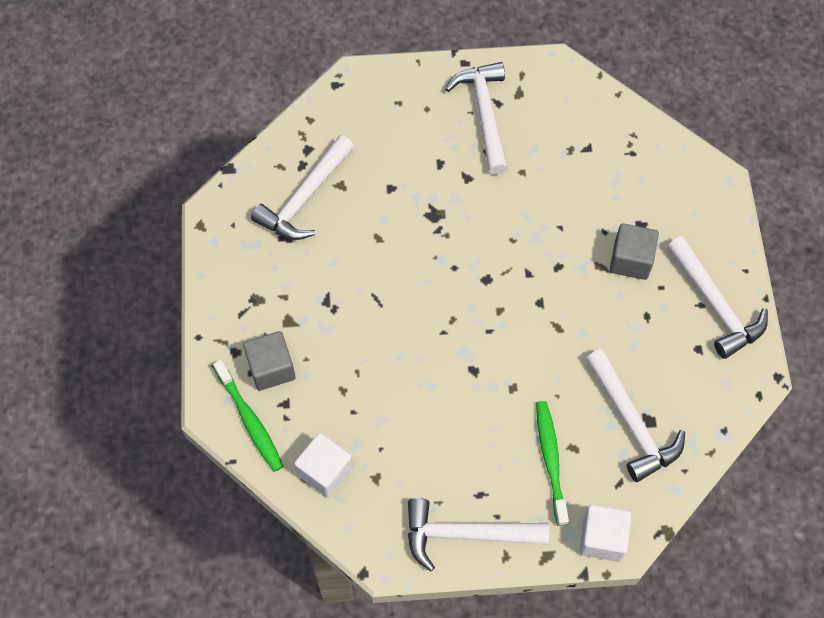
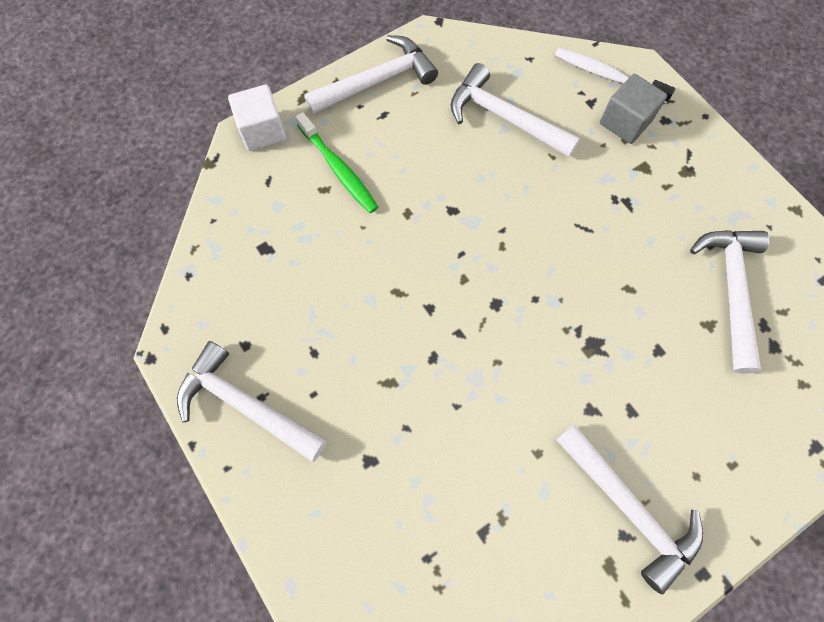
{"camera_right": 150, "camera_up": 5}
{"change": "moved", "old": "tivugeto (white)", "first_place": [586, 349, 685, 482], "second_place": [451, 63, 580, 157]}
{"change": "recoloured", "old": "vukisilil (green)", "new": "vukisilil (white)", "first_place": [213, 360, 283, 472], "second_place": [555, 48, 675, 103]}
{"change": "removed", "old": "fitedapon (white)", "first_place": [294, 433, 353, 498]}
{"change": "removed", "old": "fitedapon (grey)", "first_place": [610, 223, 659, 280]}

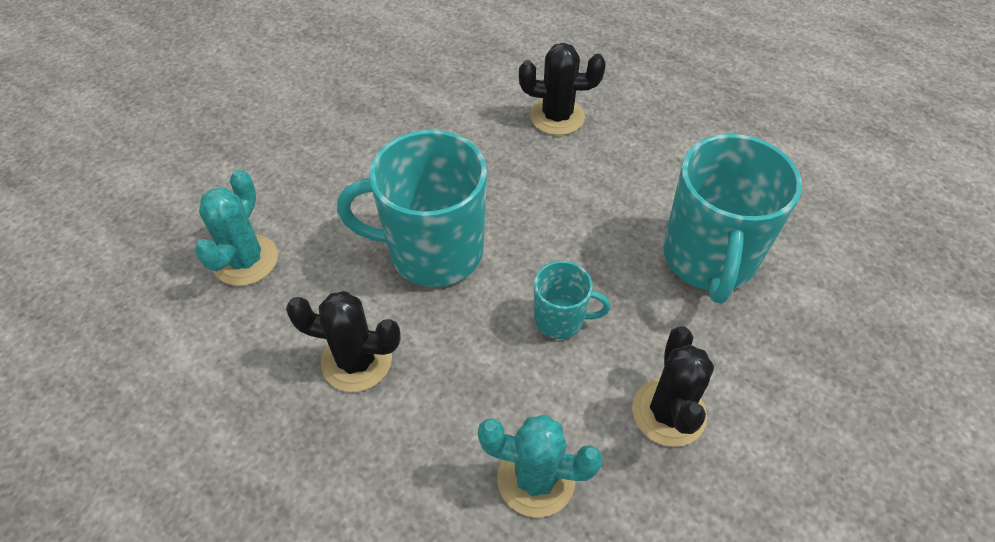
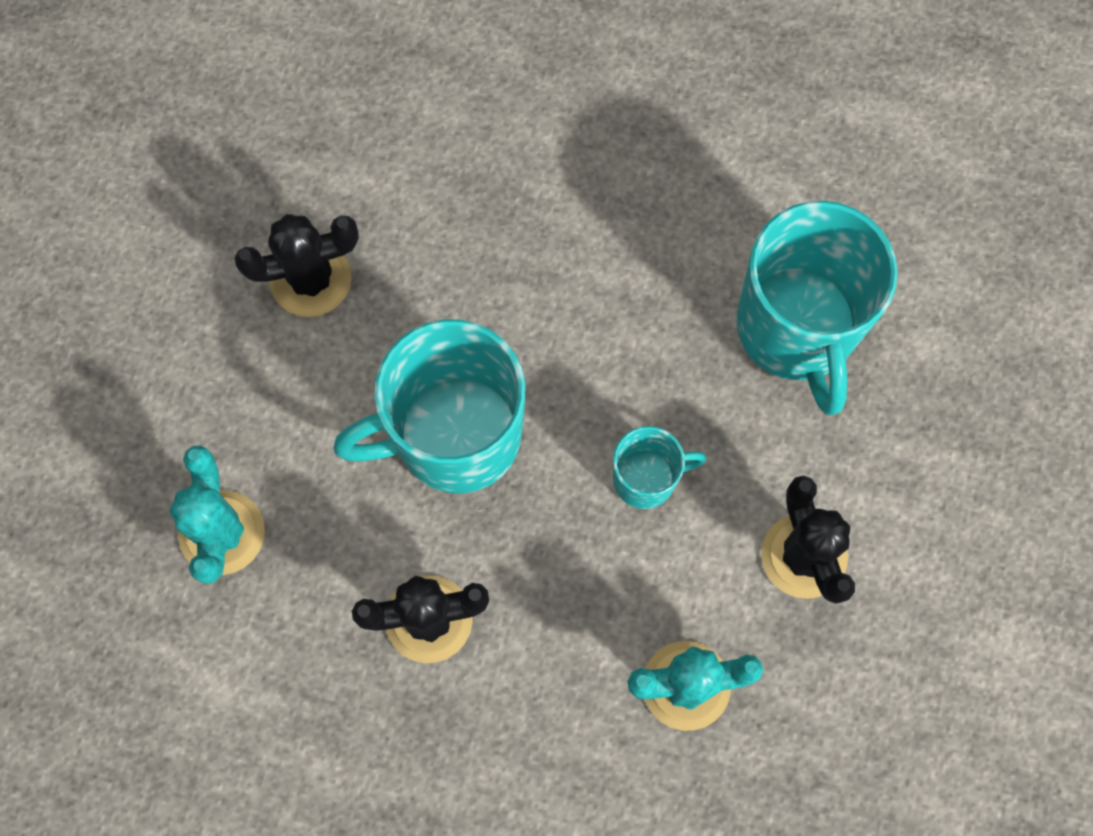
{"camera_right": -20, "camera_up": 20}
{"change": "moved", "old": "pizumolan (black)", "first_place": [519, 43, 606, 135], "second_place": [234, 214, 359, 317]}

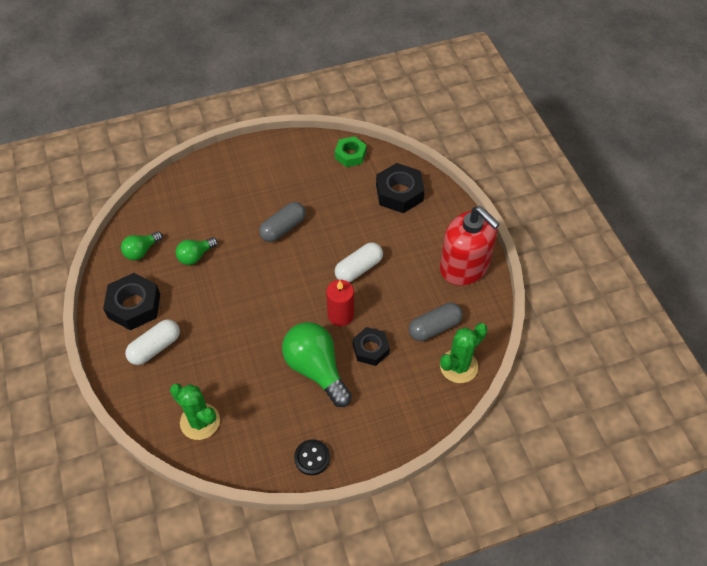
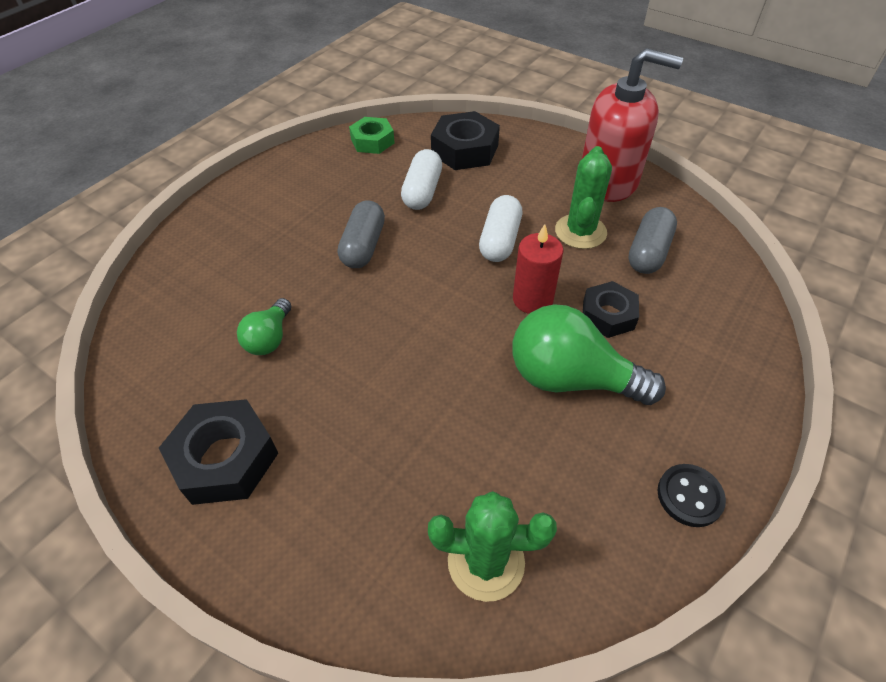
{"camera_right": -35, "camera_up": -5}
{"change": "moved", "old": "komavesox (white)", "first_place": [125, 319, 180, 365], "second_place": [401, 149, 442, 210]}
{"change": "moved", "old": "pizumolan (green)", "first_place": [440, 323, 488, 383], "second_place": [555, 146, 612, 249]}
{"change": "removed", "old": "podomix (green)", "first_place": [121, 231, 163, 260]}

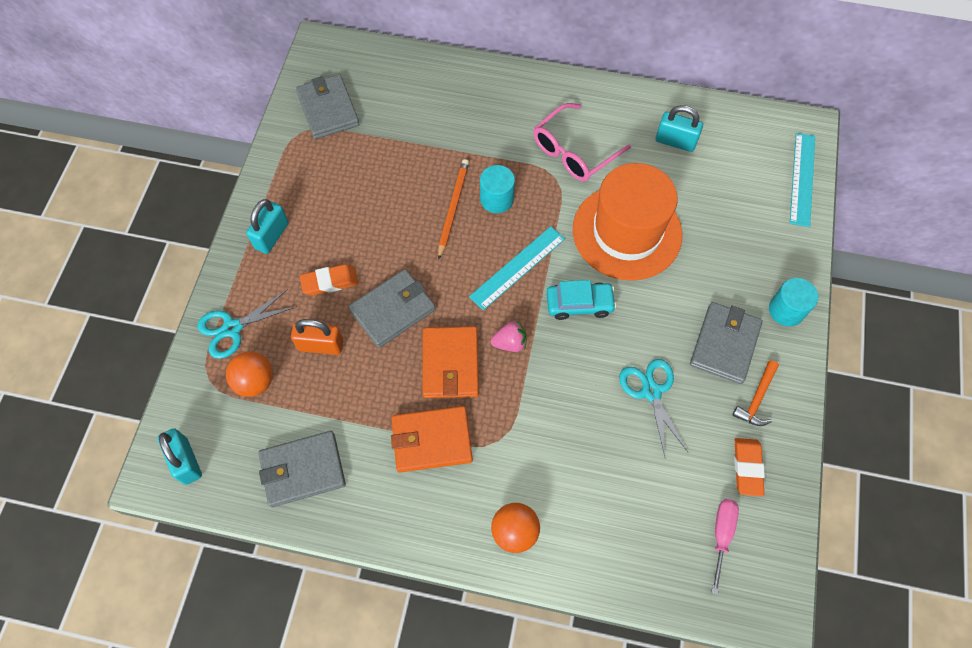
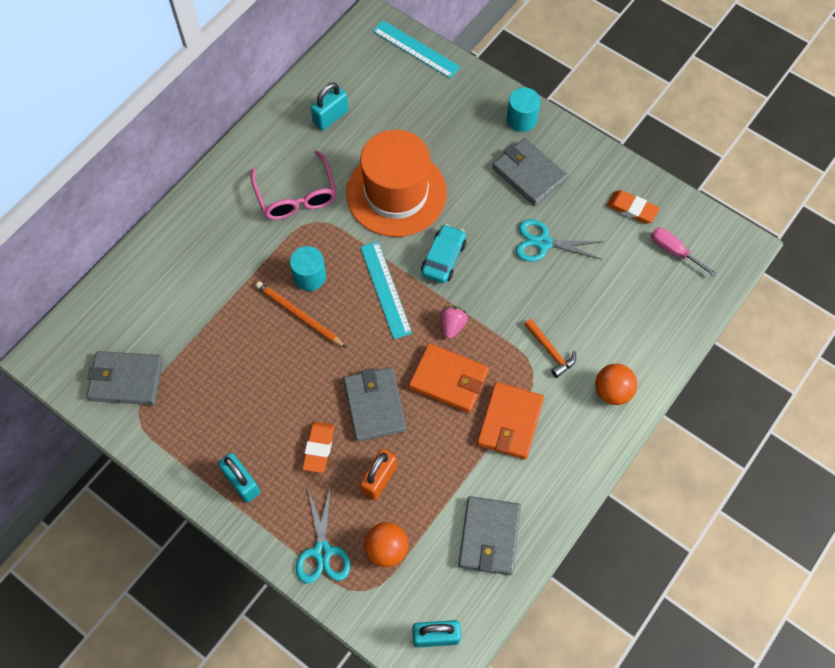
{"camera_right": -65, "camera_up": 0}
{"change": "moved", "old": "tivugeto (orange)", "first_place": [732, 360, 779, 426], "second_place": [524, 319, 576, 378]}

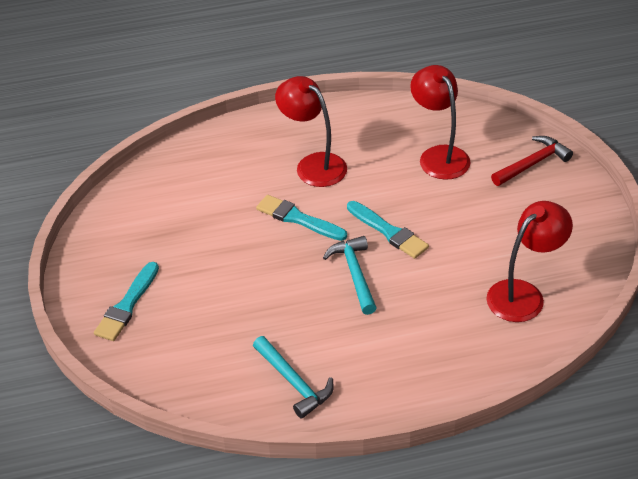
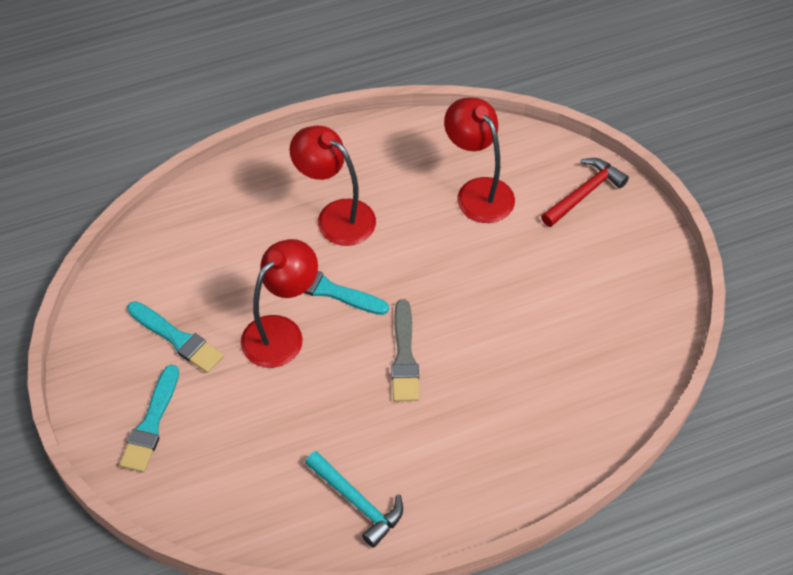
{"camera_right": -10, "camera_up": 10}
{"change": "moved", "old": "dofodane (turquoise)", "first_place": [347, 201, 429, 259], "second_place": [127, 301, 224, 373]}
{"change": "moved", "old": "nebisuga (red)", "first_place": [487, 201, 573, 322], "second_place": [241, 239, 318, 368]}
{"change": "replaced", "old": "tivugeto (turquoise)", "new": "dofodane (grey)", "first_place": [323, 236, 377, 315], "second_place": [391, 299, 419, 402]}

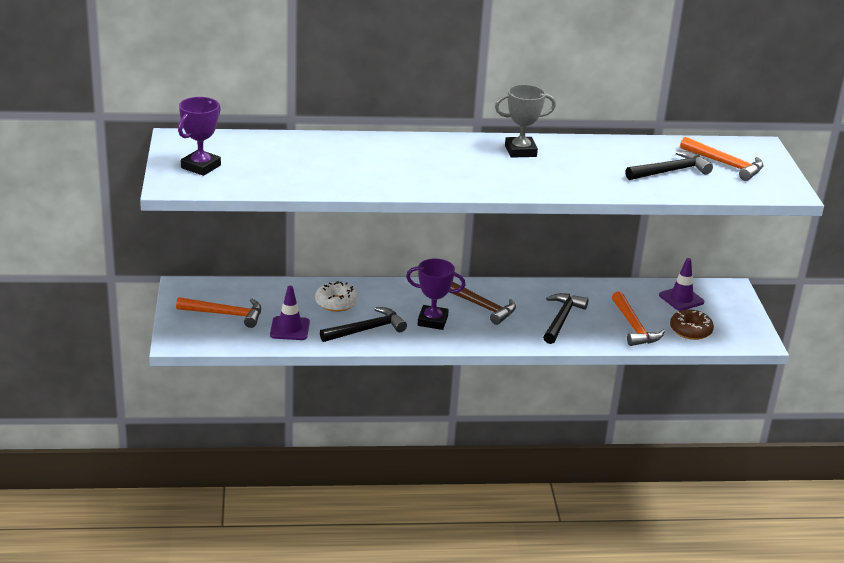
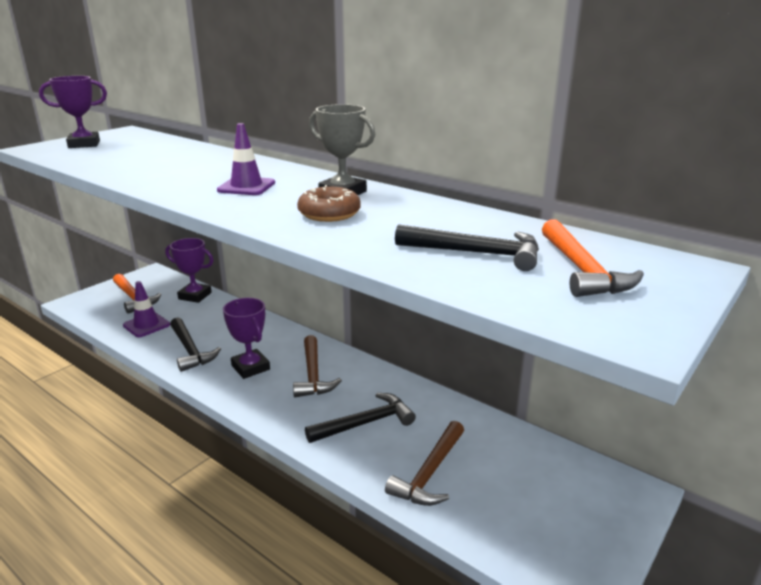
{"camera_right": 45, "camera_up": -5}
{"change": "added", "new": "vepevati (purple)", "second_place": [165, 238, 213, 303]}
{"change": "turned", "old": "tivugeto (black)", "first_place": [320, 307, 407, 342], "second_place": [170, 318, 221, 372], "degrees": 45}
{"change": "moved", "old": "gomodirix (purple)", "first_place": [659, 258, 704, 311], "second_place": [217, 123, 275, 195]}
{"change": "moved", "old": "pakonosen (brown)", "first_place": [670, 309, 714, 340], "second_place": [297, 185, 361, 222]}
{"change": "recoloured", "old": "tivugeto (orange)", "new": "tivugeto (brown)", "first_place": [612, 291, 665, 346], "second_place": [385, 421, 464, 506]}
{"change": "removed", "old": "pakonosen (white)", "first_place": [315, 281, 358, 312]}

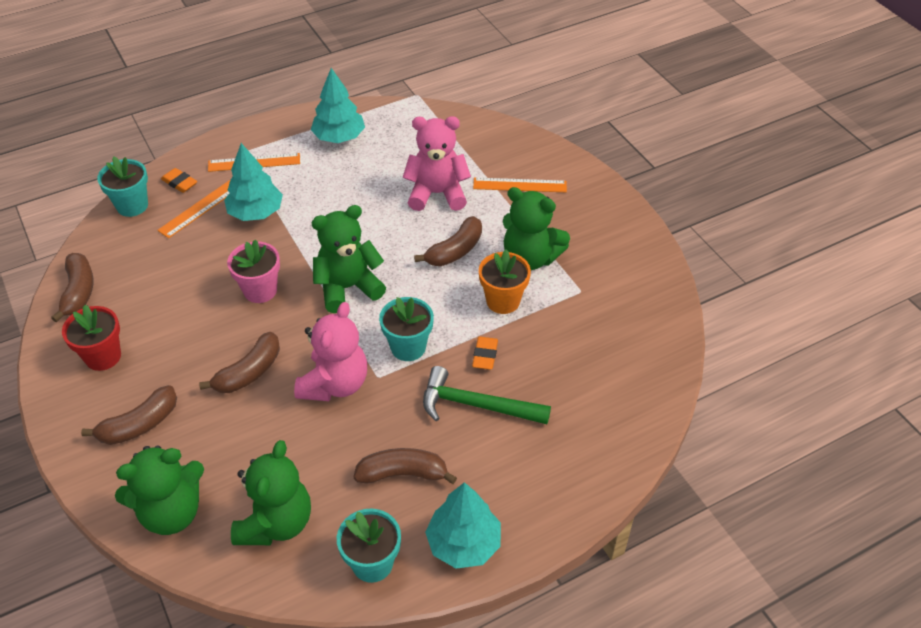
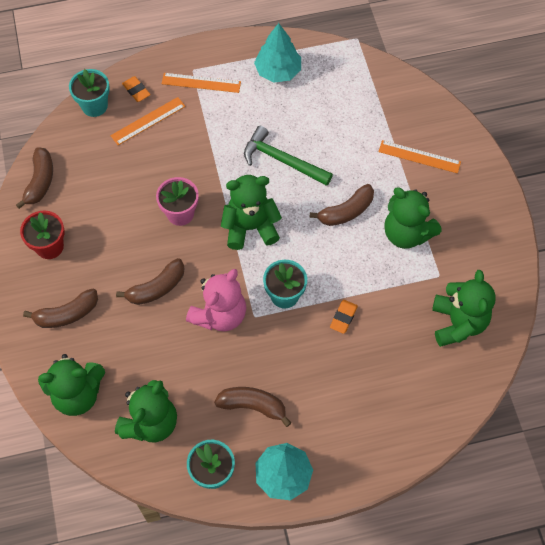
{"camera_right": 15, "camera_up": 15}
{"change": "moved", "old": "tivugeto (green)", "first_place": [423, 366, 551, 424], "second_place": [244, 126, 333, 186]}
{"change": "added", "new": "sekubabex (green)", "second_place": [432, 270, 496, 347]}
{"change": "removed", "old": "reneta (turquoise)", "first_place": [224, 143, 283, 221]}
{"change": "removed", "old": "sekubabex (pink)", "first_place": [403, 116, 471, 211]}
{"change": "removed", "old": "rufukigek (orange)", "first_place": [479, 249, 531, 314]}

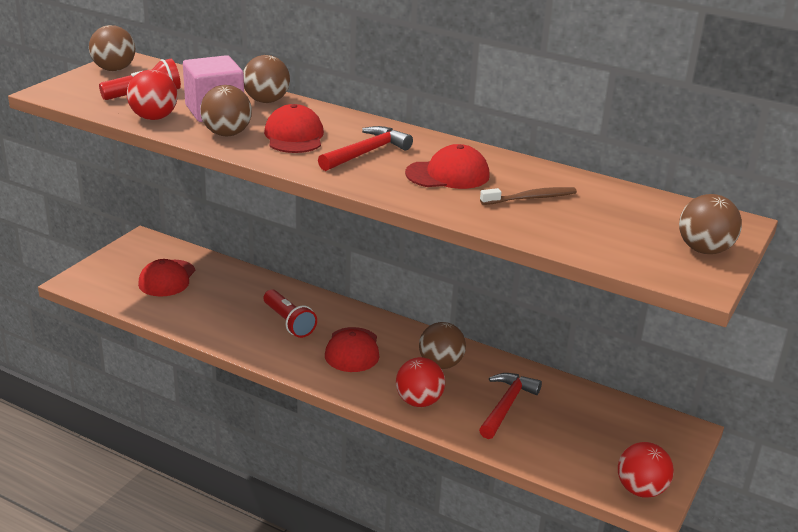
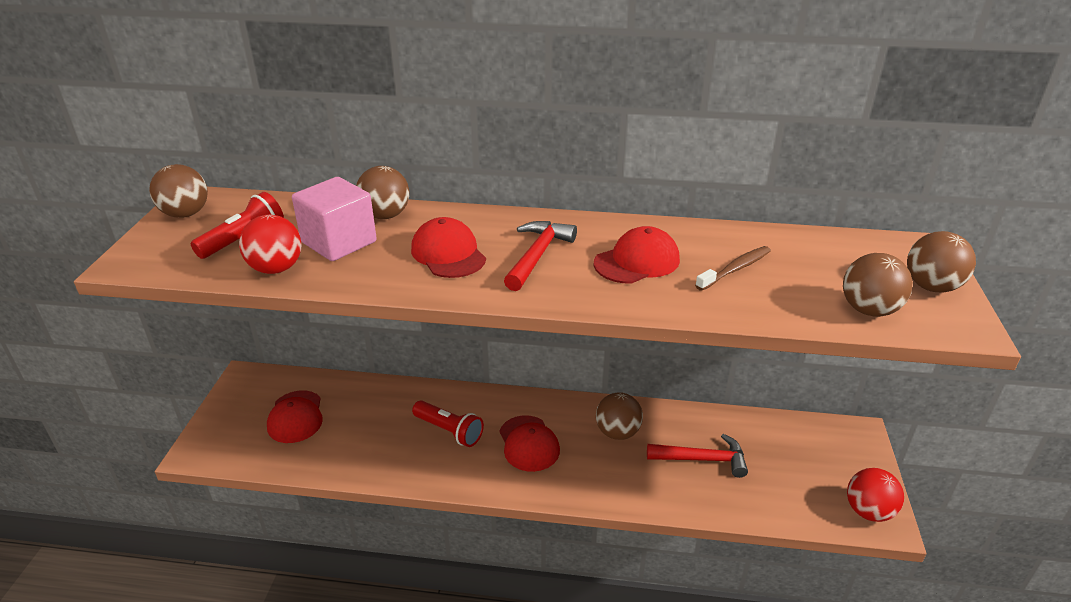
{"camera_right": -20, "camera_up": 5}
{"change": "turned", "old": "tivugeto (red)", "first_place": [479, 373, 542, 439], "second_place": [647, 434, 748, 478], "degrees": 90}
{"change": "moved", "old": "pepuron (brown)", "first_place": [200, 85, 252, 136], "second_place": [843, 253, 913, 317]}
{"change": "removed", "old": "pepuron (red)", "first_place": [396, 357, 445, 407]}

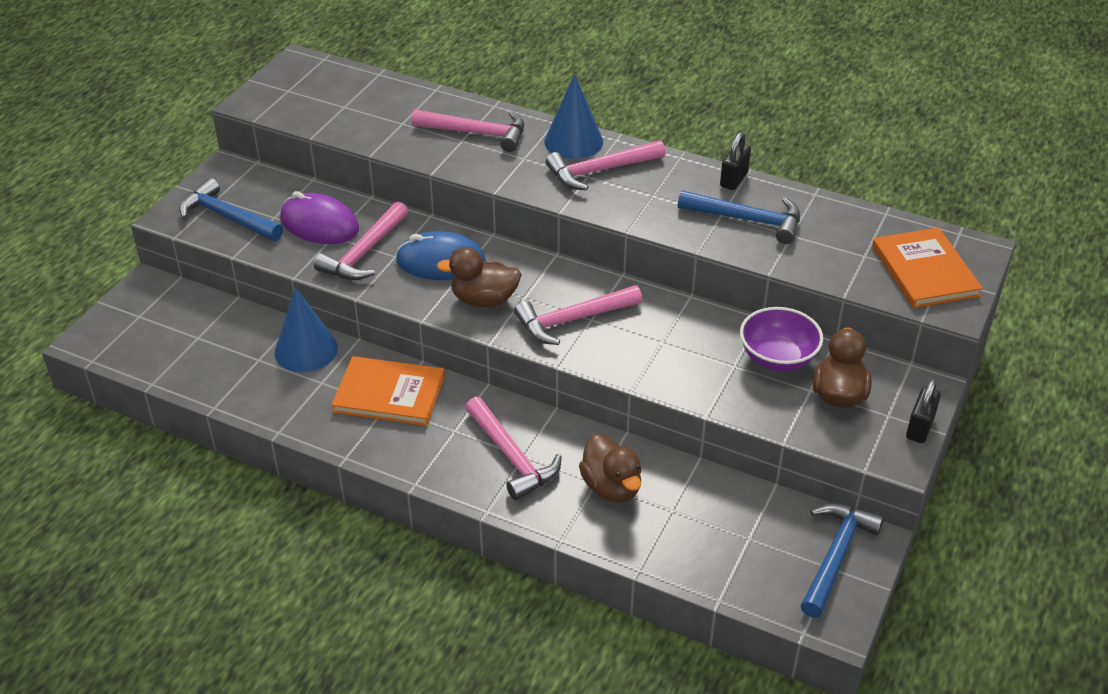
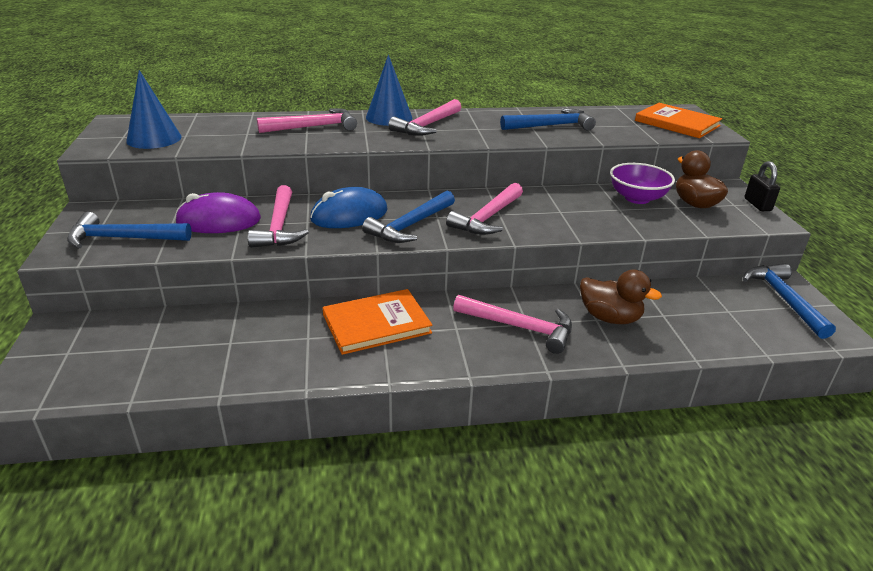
{"camera_right": -35, "camera_up": -10}
{"change": "moved", "old": "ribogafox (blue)", "first_place": [275, 287, 338, 372], "second_place": [126, 70, 182, 149]}
{"change": "replaced", "old": "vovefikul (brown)", "new": "tivugeto (blue)", "first_place": [437, 247, 522, 307], "second_place": [362, 191, 455, 243]}
{"change": "removed", "old": "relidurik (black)", "first_place": [720, 132, 751, 190]}

